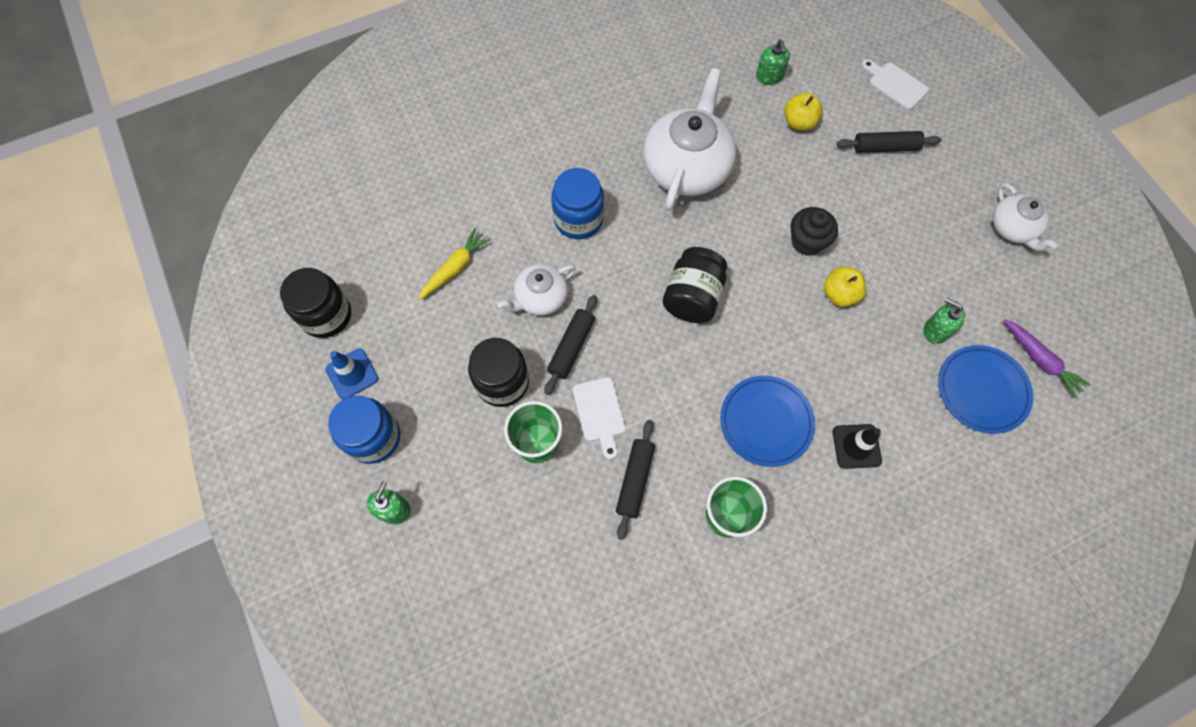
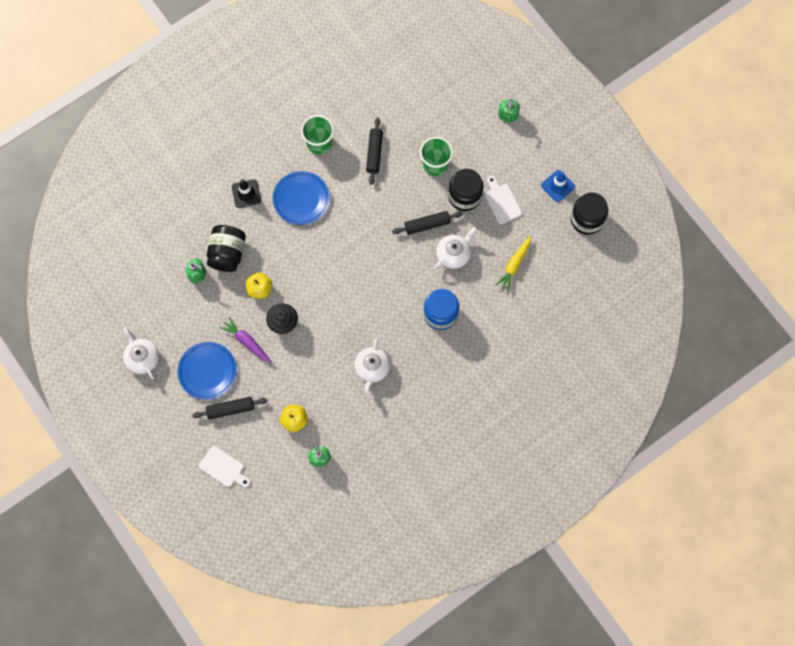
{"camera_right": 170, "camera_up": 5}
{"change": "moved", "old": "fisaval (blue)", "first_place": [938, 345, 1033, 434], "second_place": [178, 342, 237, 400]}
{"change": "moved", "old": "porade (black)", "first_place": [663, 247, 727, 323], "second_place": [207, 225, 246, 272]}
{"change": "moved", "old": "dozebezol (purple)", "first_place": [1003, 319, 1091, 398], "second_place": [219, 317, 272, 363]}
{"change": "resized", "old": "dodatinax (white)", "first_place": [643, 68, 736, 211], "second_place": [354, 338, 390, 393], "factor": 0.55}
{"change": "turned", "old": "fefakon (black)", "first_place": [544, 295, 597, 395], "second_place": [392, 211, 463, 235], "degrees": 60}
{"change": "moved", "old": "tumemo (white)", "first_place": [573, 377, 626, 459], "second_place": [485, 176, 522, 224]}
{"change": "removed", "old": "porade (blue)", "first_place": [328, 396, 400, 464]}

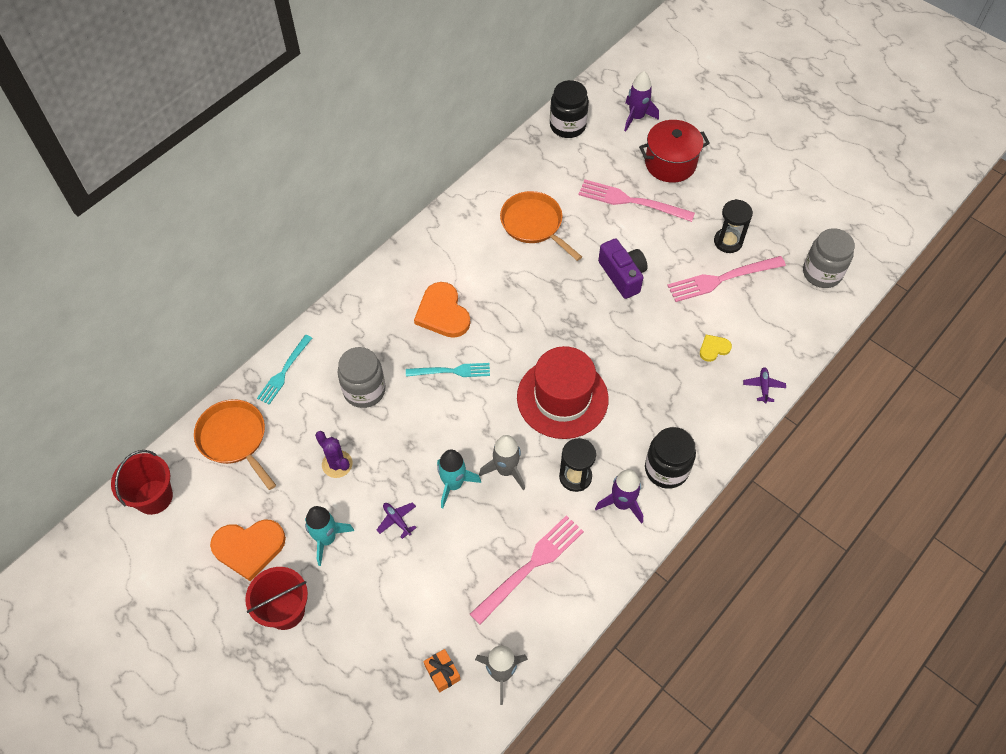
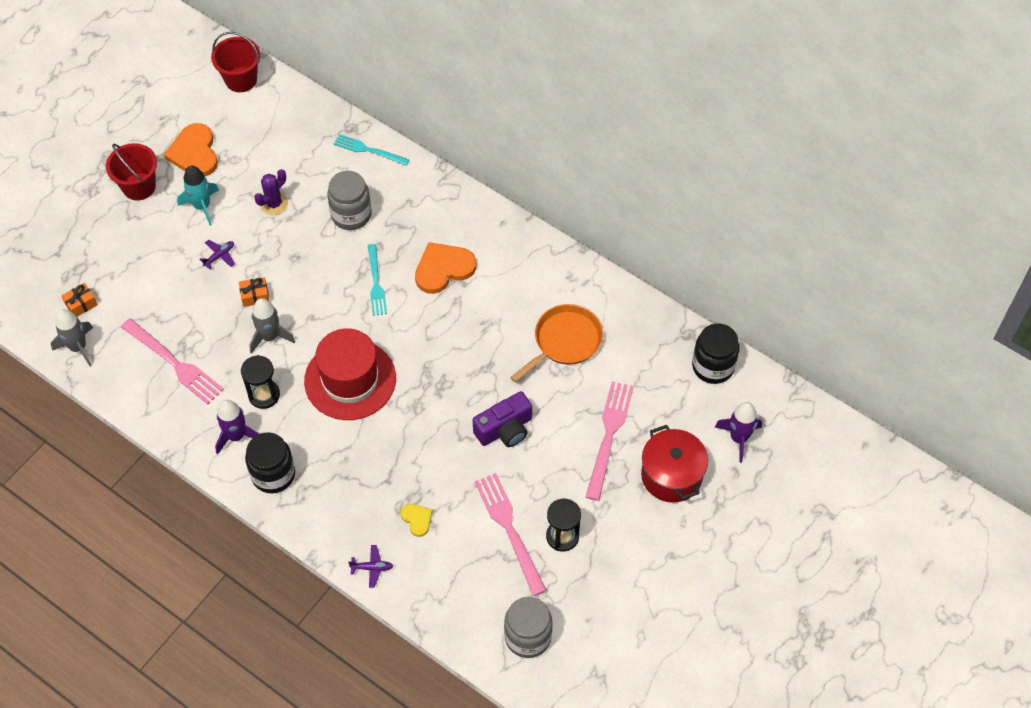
{"camera_right": 85, "camera_up": 0}
{"change": "replaced", "old": "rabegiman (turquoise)", "new": "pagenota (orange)", "first_place": [437, 449, 481, 508], "second_place": [239, 277, 270, 307]}
{"change": "removed", "old": "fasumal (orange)", "first_place": [194, 399, 276, 490]}

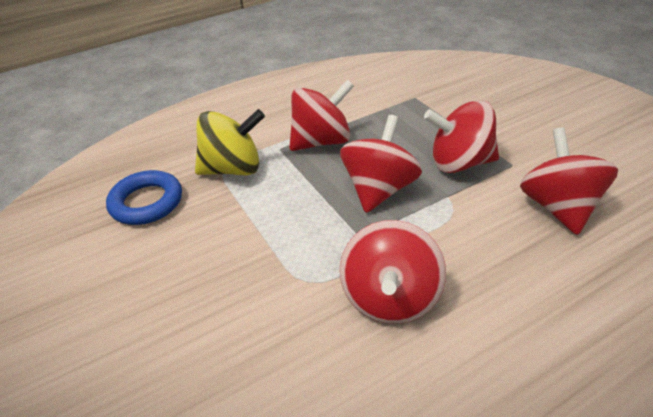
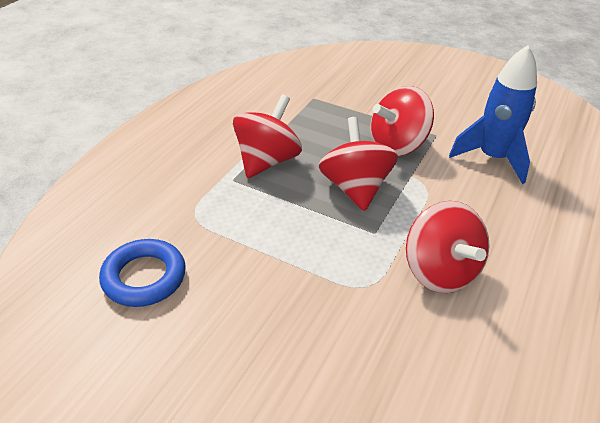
{"camera_right": -35, "camera_up": 0}
{"change": "replaced", "old": "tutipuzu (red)", "new": "rabegiman (blue)", "first_place": [520, 127, 618, 235], "second_place": [449, 45, 537, 184]}
{"change": "removed", "old": "tutipuzu (yellow)", "first_place": [195, 109, 265, 175]}

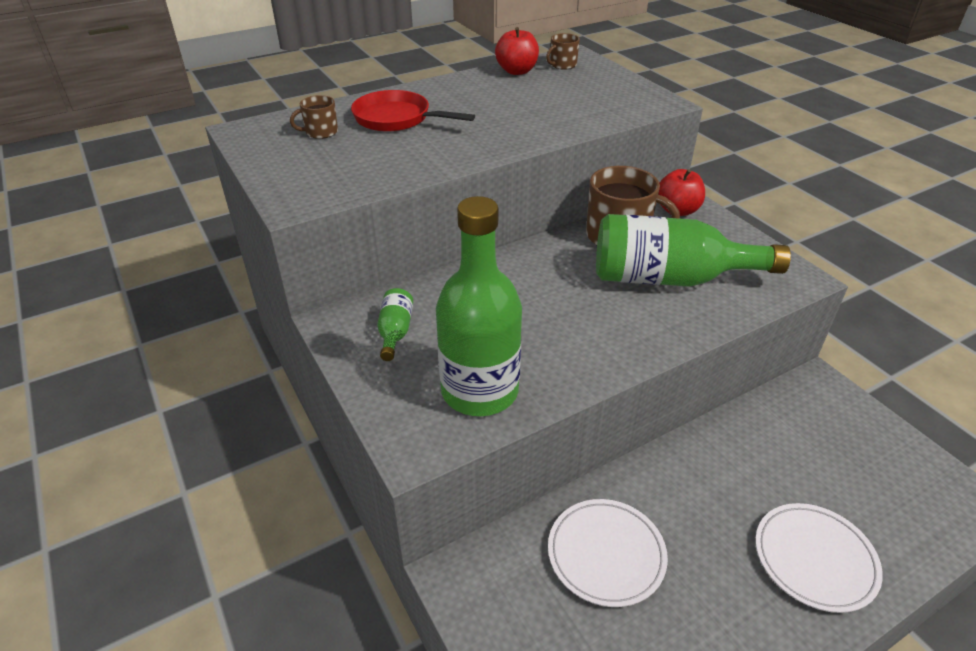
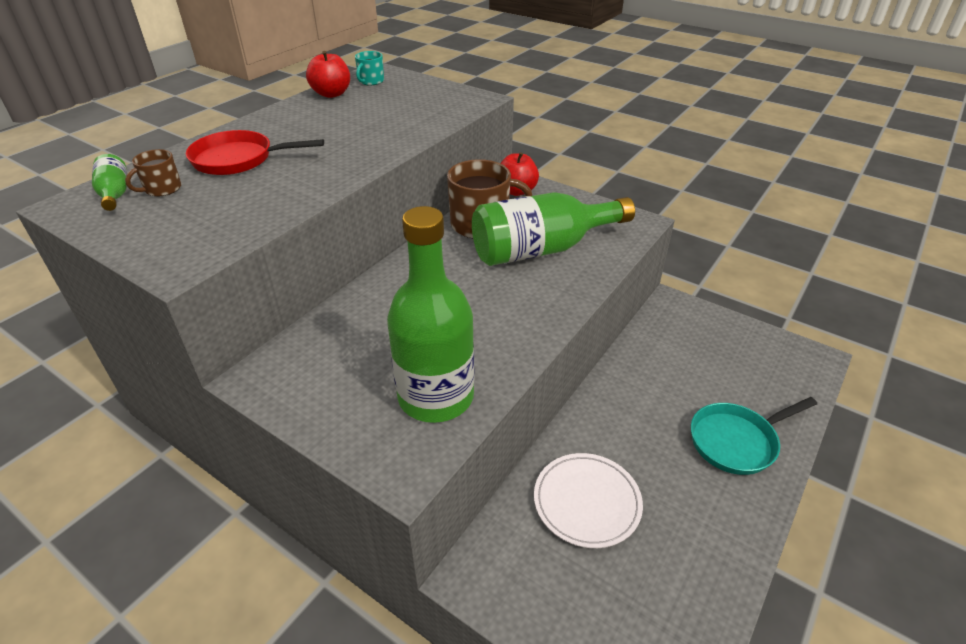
{"camera_right": -25, "camera_up": 0}
{"change": "moved", "old": "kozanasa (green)", "first_place": [377, 288, 413, 361], "second_place": [92, 154, 127, 211]}
{"change": "recoloured", "old": "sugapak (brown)", "new": "sugapak (turquoise)", "first_place": [546, 33, 580, 69], "second_place": [355, 51, 384, 85]}
{"change": "replaced", "old": "fisaval (white)", "new": "fasumal (turquoise)", "first_place": [755, 503, 883, 613], "second_place": [691, 397, 817, 475]}

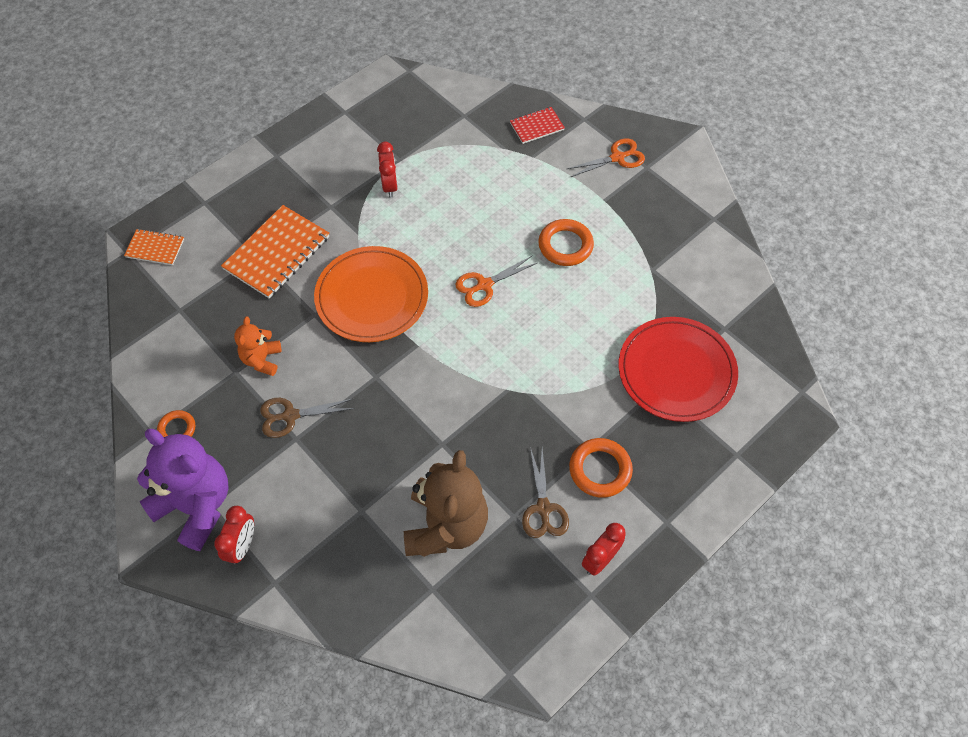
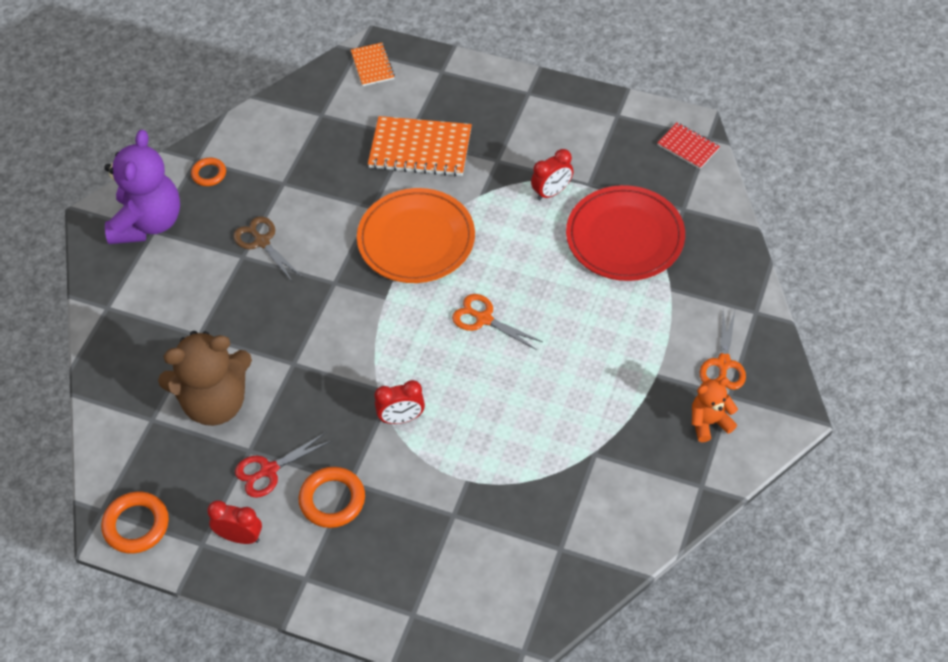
{"camera_right": 65, "camera_up": -5}
{"change": "moved", "old": "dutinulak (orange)", "first_place": [538, 219, 594, 266], "second_place": [101, 492, 169, 554]}
{"change": "recoloured", "old": "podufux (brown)", "new": "podufux (red)", "first_place": [522, 447, 569, 538], "second_place": [235, 432, 331, 498]}
{"change": "moved", "old": "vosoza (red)", "first_place": [214, 506, 254, 564], "second_place": [374, 380, 425, 424]}
{"change": "moved", "old": "fisaval (red)", "first_place": [618, 317, 738, 422], "second_place": [566, 185, 685, 281]}
{"change": "moved", "old": "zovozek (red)", "first_place": [510, 107, 565, 144], "second_place": [657, 123, 720, 169]}
{"change": "moved", "old": "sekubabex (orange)", "first_place": [234, 316, 282, 376], "second_place": [692, 378, 738, 442]}
{"change": "turned", "old": "podufux (orange)", "first_place": [567, 138, 645, 177], "second_place": [700, 310, 746, 390], "degrees": 60}

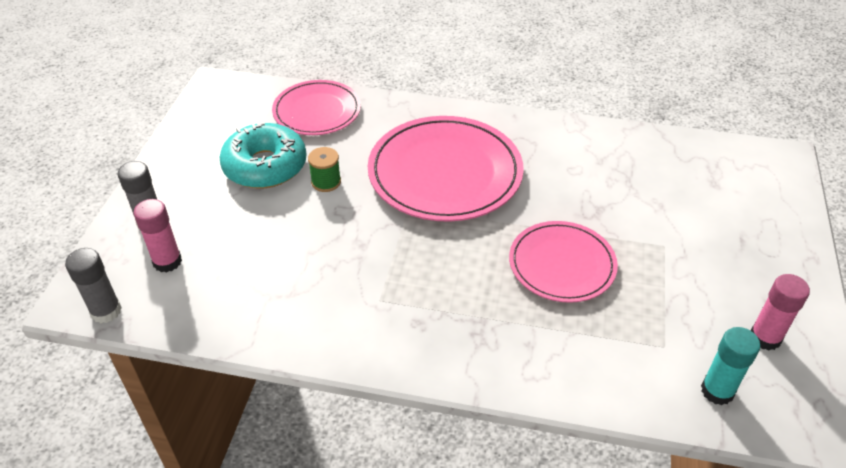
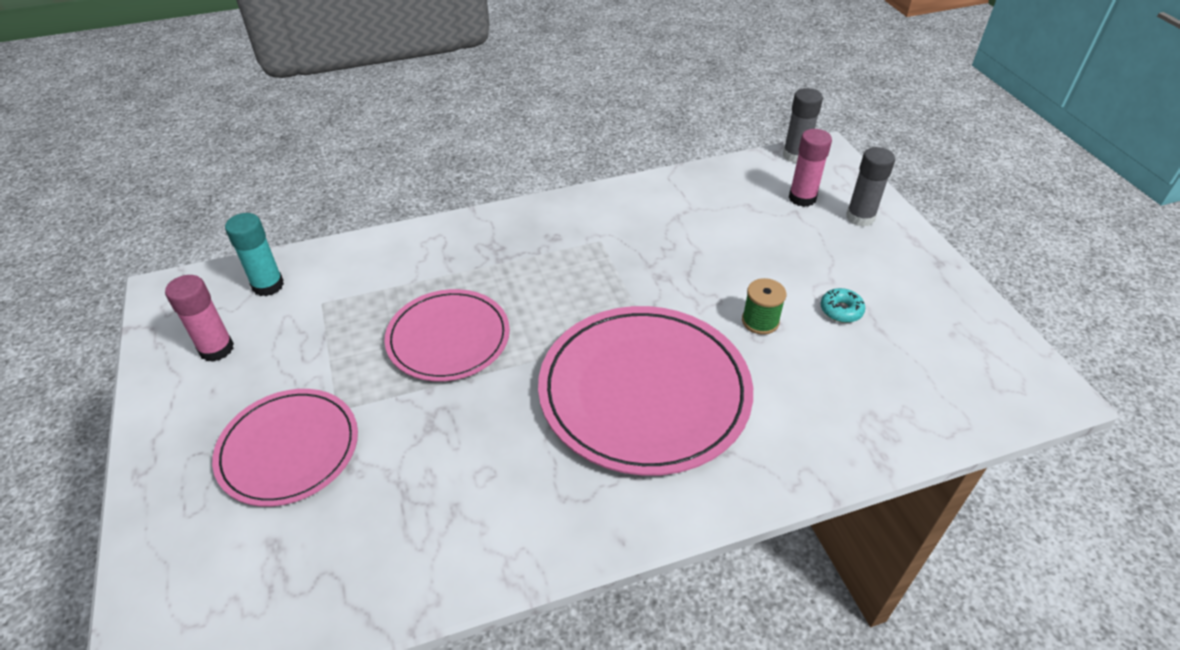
{"camera_right": 150, "camera_up": 0}
{"change": "moved", "old": "fisaval (pink)", "first_place": [272, 80, 361, 135], "second_place": [212, 389, 358, 506]}
{"change": "resized", "old": "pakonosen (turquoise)", "first_place": [219, 123, 307, 188], "second_place": [820, 288, 865, 323], "factor": 0.4}

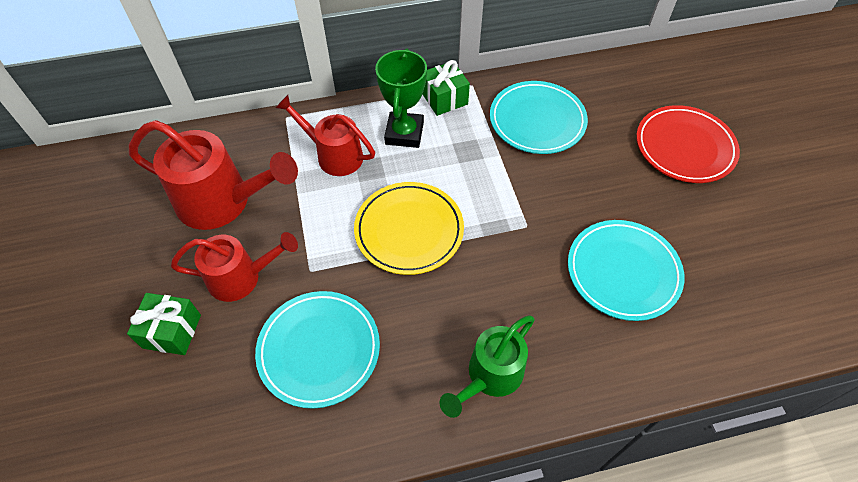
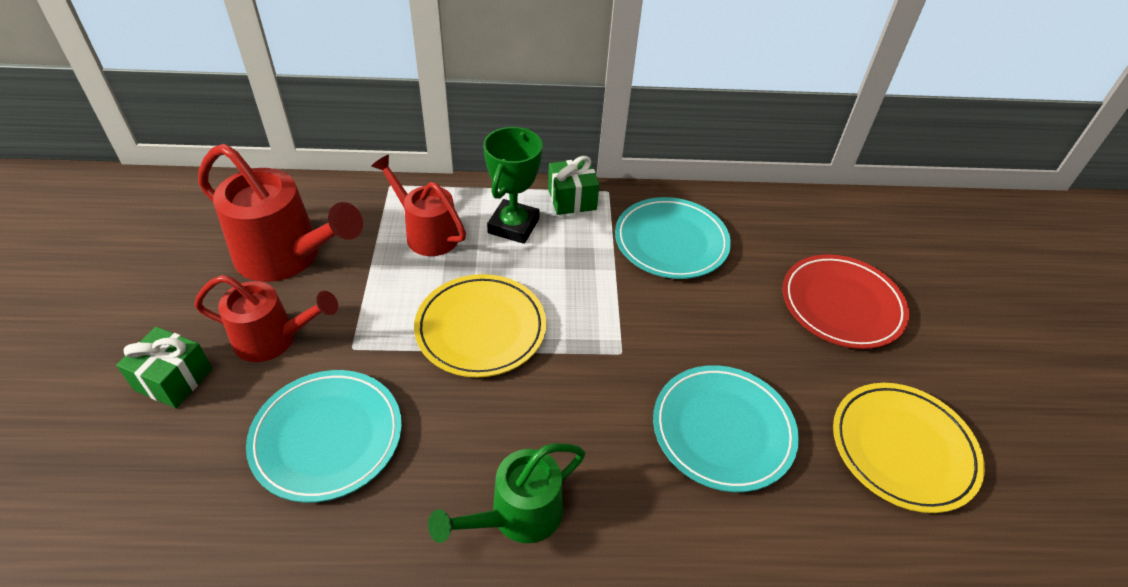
{"camera_right": 10, "camera_up": -10}
{"change": "added", "new": "fisaval (yellow)", "second_place": [833, 383, 985, 513]}

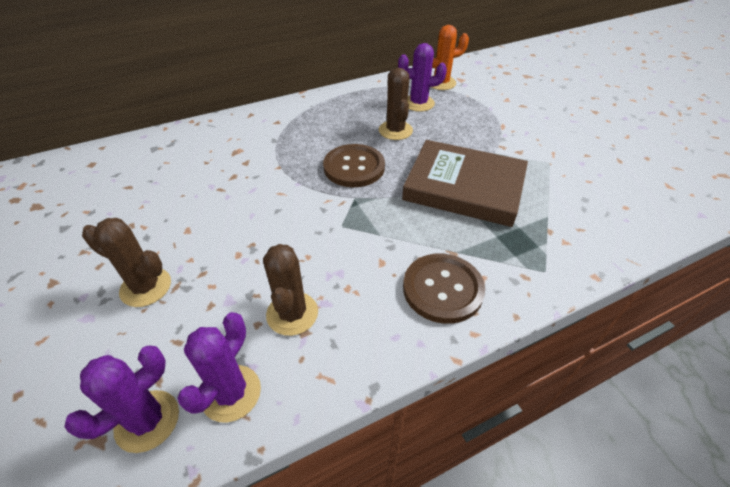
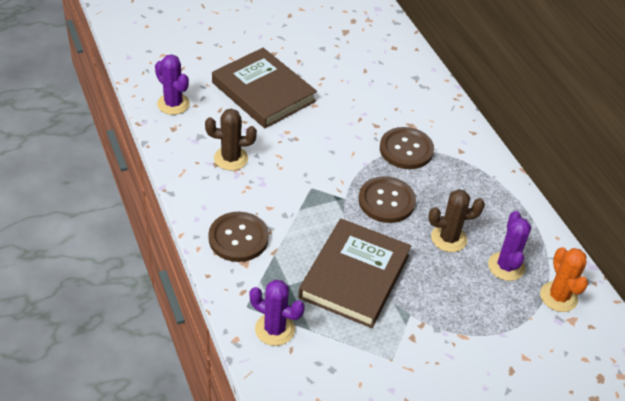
{"camera_right": 90, "camera_up": 0}
{"change": "replaced", "old": "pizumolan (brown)", "new": "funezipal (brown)", "first_place": [82, 218, 171, 307], "second_place": [212, 48, 317, 128]}
{"change": "moved", "old": "pizumolan (purple)", "first_place": [177, 312, 261, 422], "second_place": [249, 280, 305, 346]}
{"change": "added", "new": "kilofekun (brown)", "second_place": [380, 127, 434, 169]}

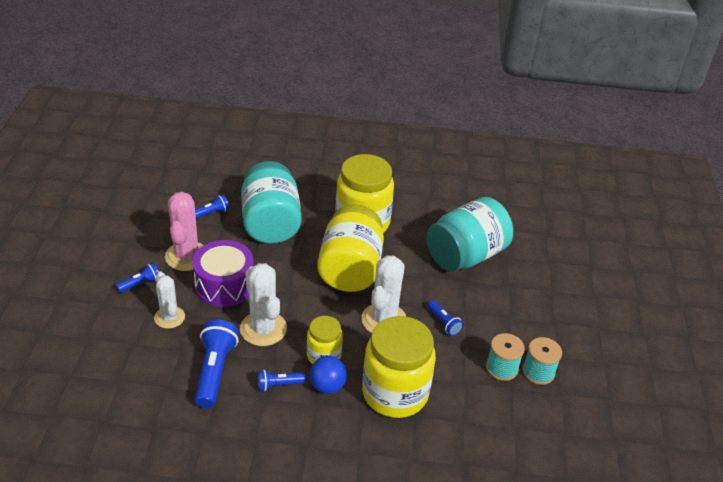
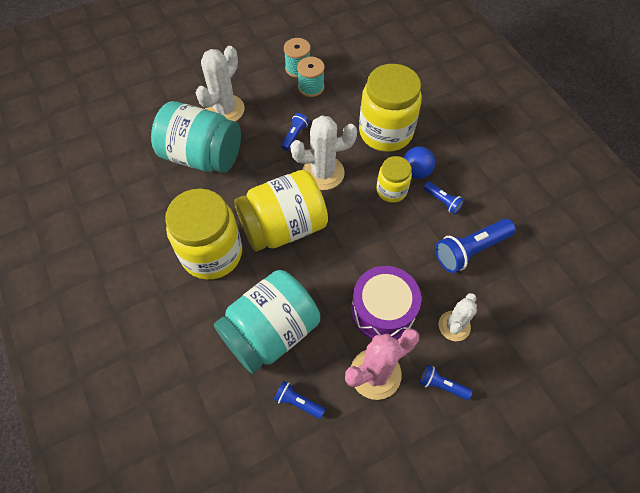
{"camera_right": -120, "camera_up": 20}
{"change": "moved", "old": "pizumolan (white)", "first_place": [240, 263, 287, 346], "second_place": [195, 46, 245, 122]}

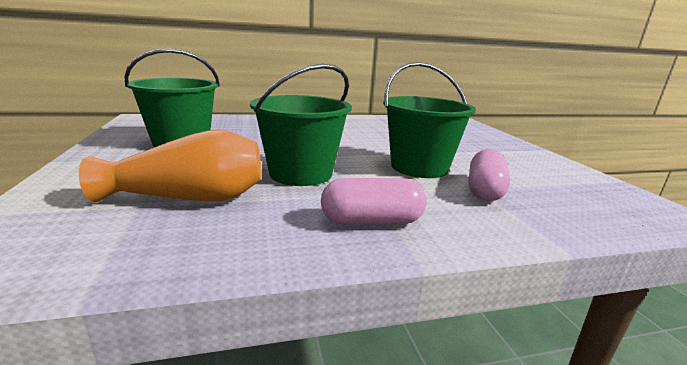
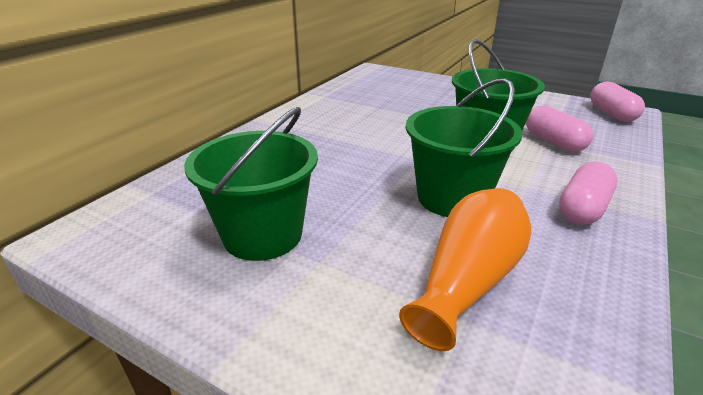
{"camera_right": -45, "camera_up": 10}
{"change": "added", "new": "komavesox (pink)", "second_place": [590, 81, 645, 122]}

